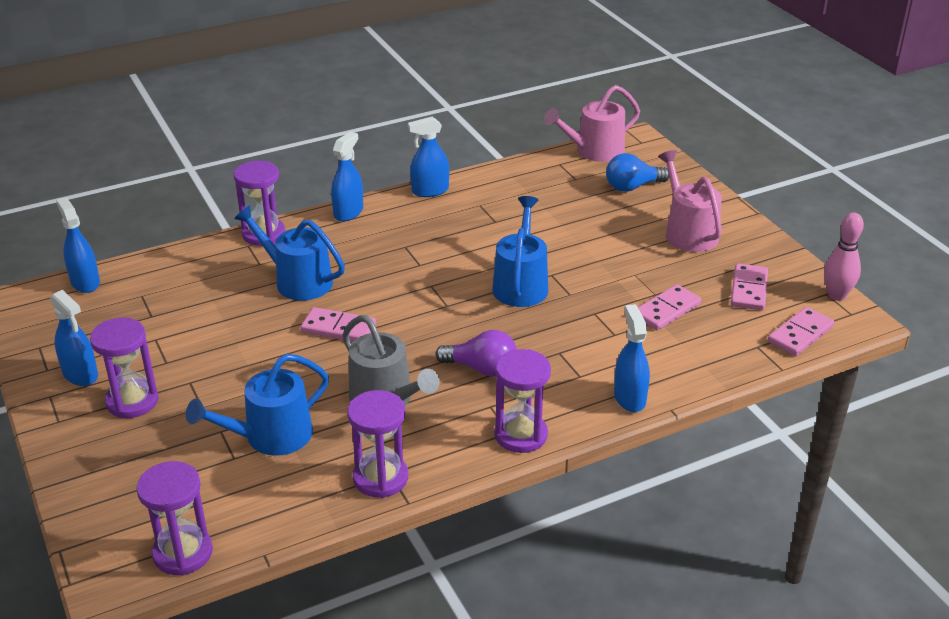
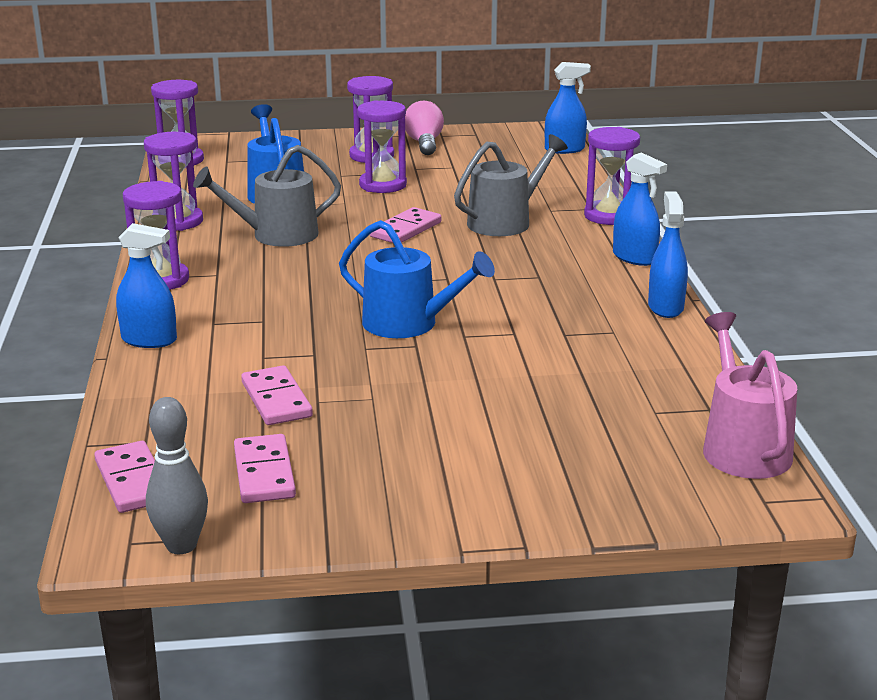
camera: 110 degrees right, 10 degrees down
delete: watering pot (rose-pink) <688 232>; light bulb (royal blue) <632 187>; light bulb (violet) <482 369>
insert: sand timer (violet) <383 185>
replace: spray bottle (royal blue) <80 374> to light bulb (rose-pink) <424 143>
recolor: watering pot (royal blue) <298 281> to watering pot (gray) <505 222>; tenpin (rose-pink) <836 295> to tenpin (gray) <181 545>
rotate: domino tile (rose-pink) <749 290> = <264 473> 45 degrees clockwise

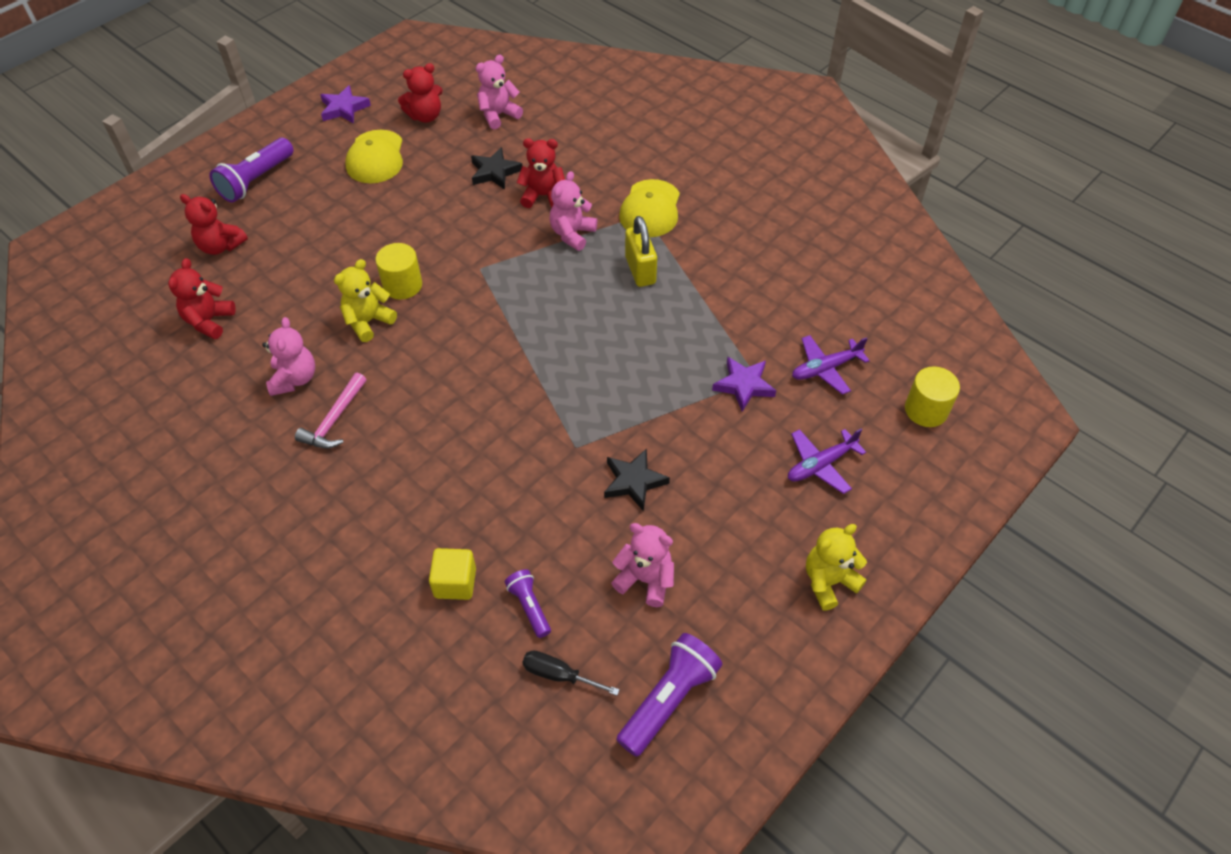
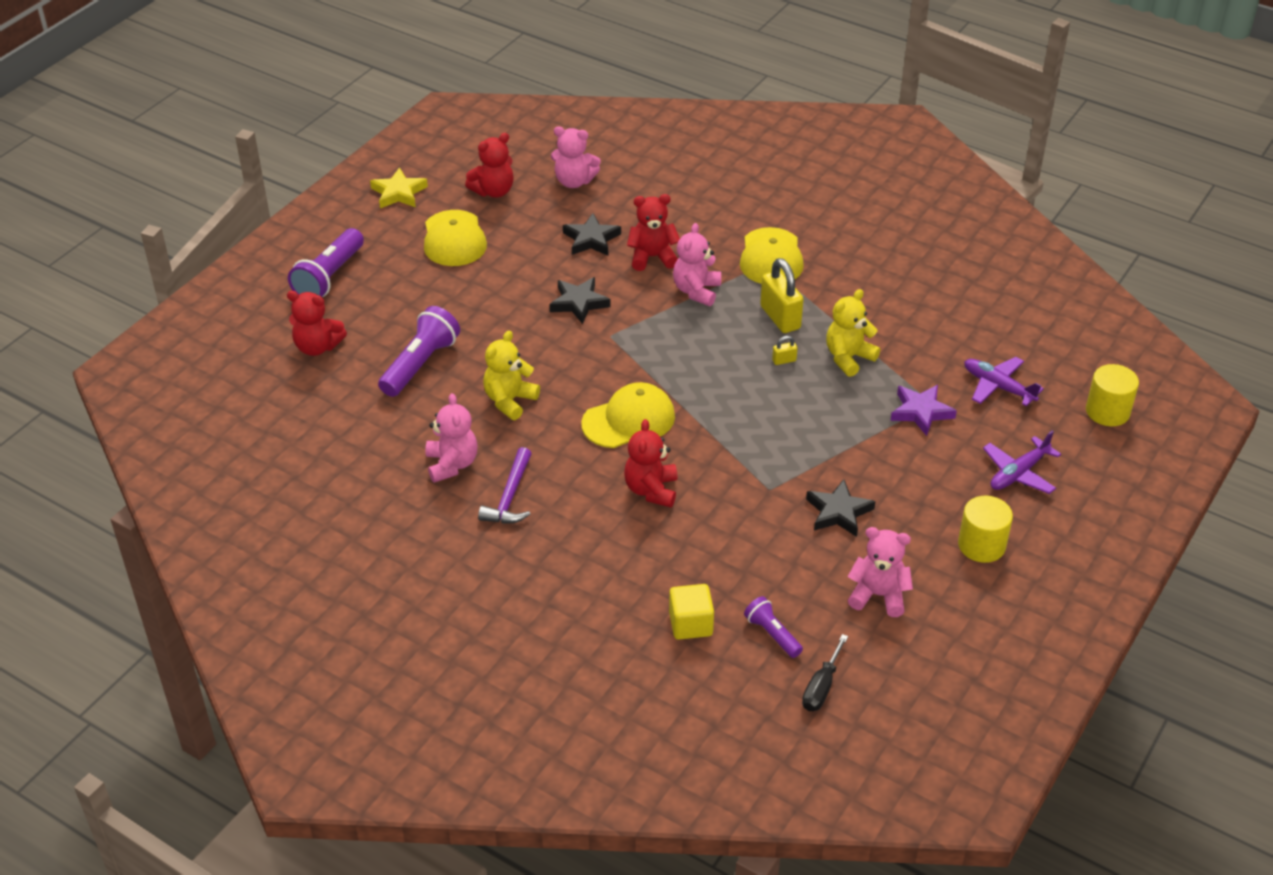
camera: 10 degrees left, 10 degrees down
insert: star (jet-black) <579 303>; padlock (golden) <784 360>; peaked cap (golden) <629 420>
move: solid cylinder (golden) <402 285> to <981 545>; teddy (red) <209 321> to <651 490>; teddy (golden) <828 582> to <848 358>; torch (violet) <668 699> to <420 364>
recolor: star (violet) <344 108> to star (golden) <399 193>; claw hammer (rose-pink) <334 420> to claw hammer (violet) <510 497>
rotate: teddy (rose-pink) <498 115> = <574 181> 120 degrees counterclockwise; plane (violet) <825 369> = <998 387> 75 degrees clockwise; hand screwdriver (jet-black) <559 675> = <821 687> 75 degrees counterclockwise

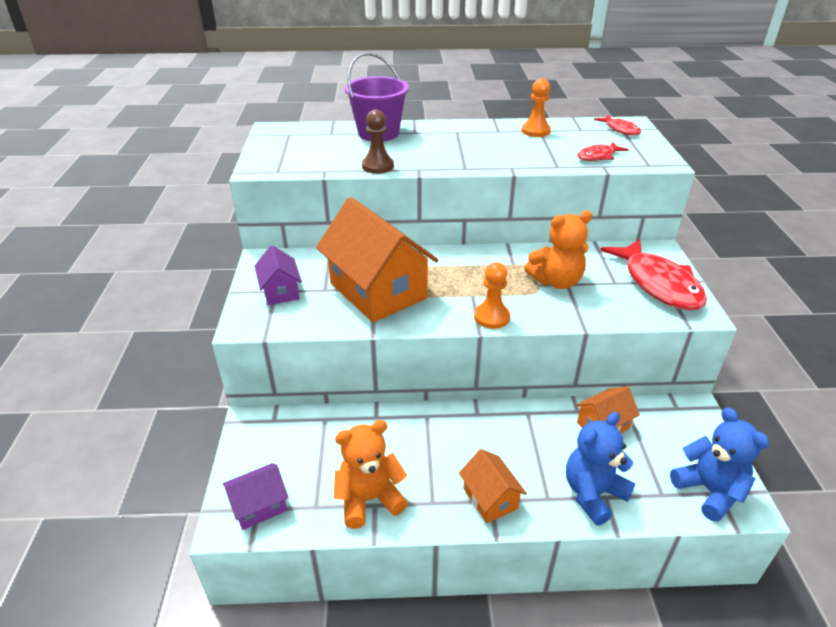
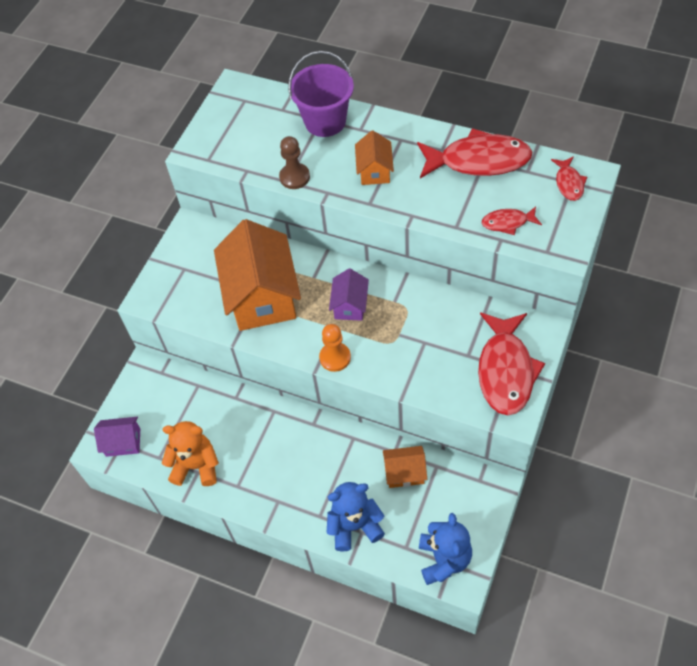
camera: 30 degrees right, 20 degrees up
delete: teddy (orange-coloured) <556 281>
move: toy house (violet) <280 291> to <350 305>; toy house (orange-coloured) <490 498> to <374 171>
replace: chess pawn (orange-coloured) <535 131> to toy fish (red) <479 161>

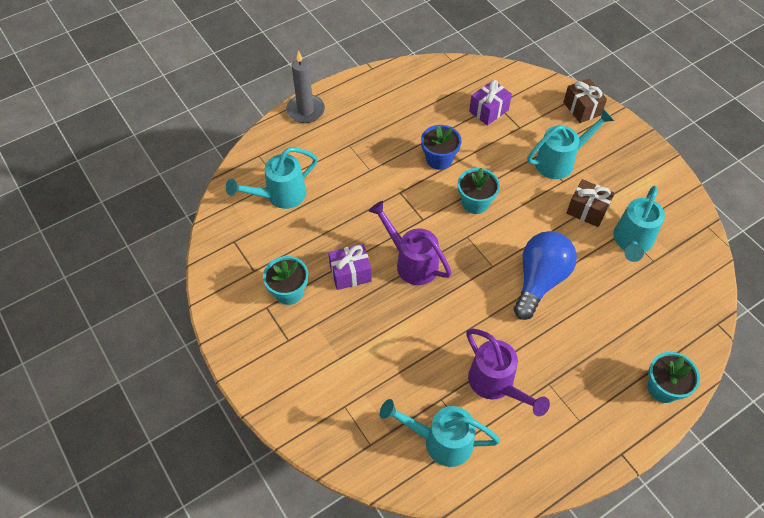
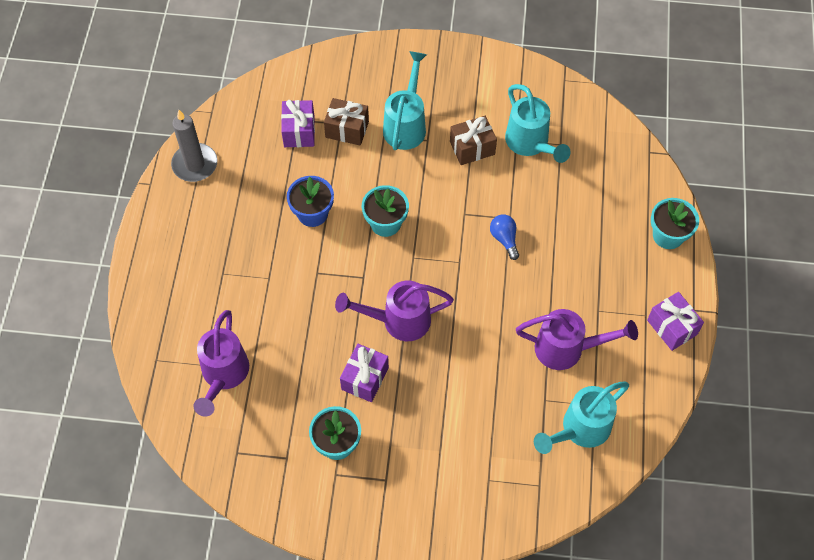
camera: 50 degrees left, 5 degrees up
insert: gift (violet) <672 327>
move: candle (gray) <305 110> to <195 164>; gift (dark brown) <582 108> to <347 129>
recolor: watering pot (aqua) <280 196> to watering pot (violet) <223 375>
resize: light bulb (royal blue) <539 280> = <504 239> x0.47

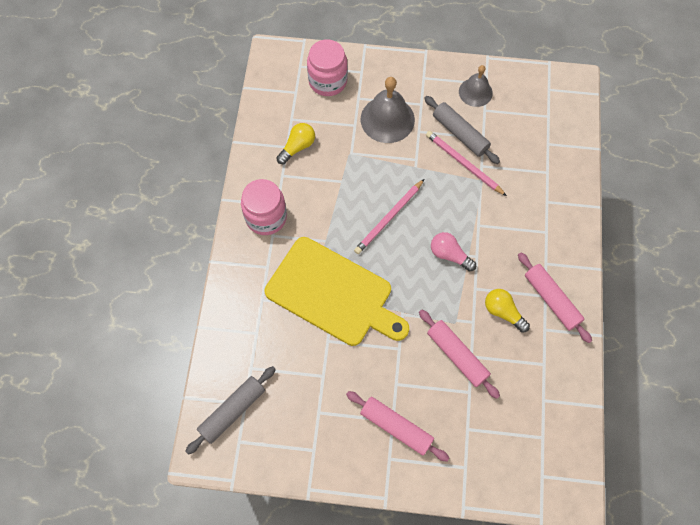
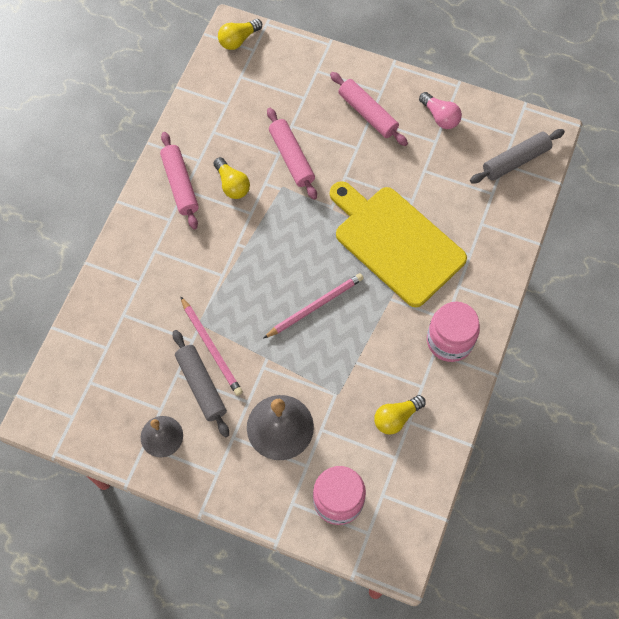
camera: 165 degrees left, 0 degrees up
insert: light bulb (golden) <238 40>
move: light bulb (rose-pink) <449 255> to <440 117>

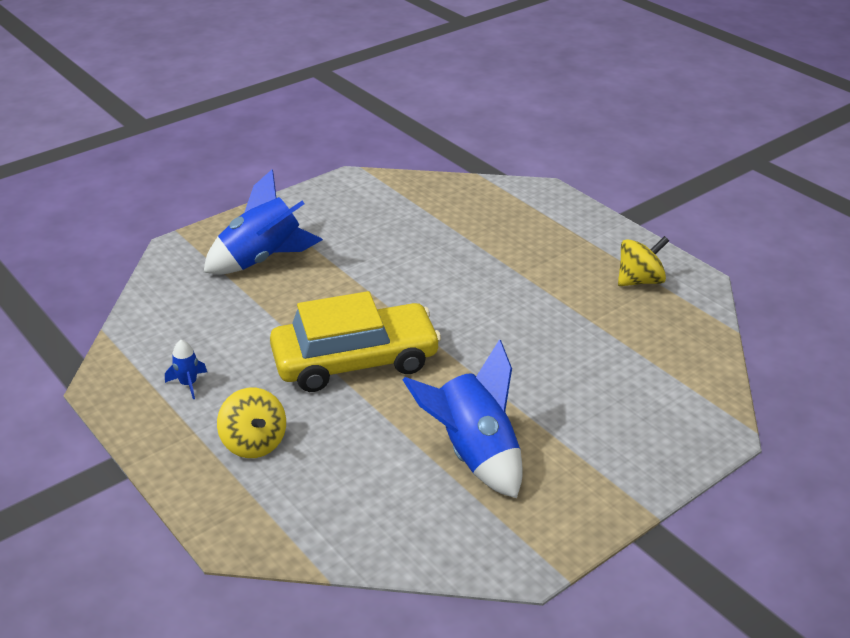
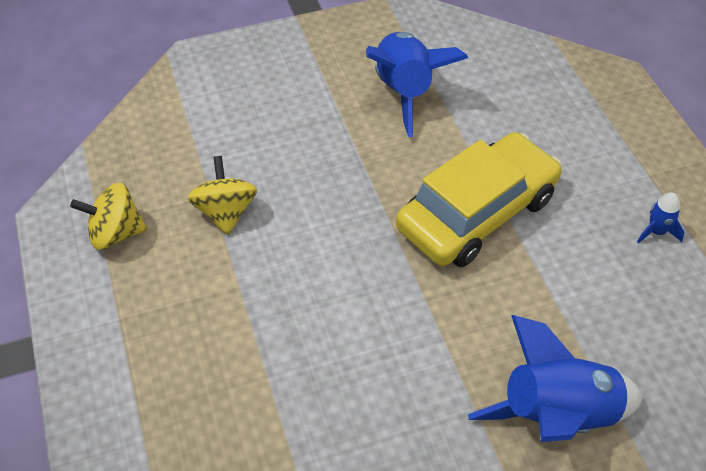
camera: 160 degrees left, 15 degrees up
move: toy top (golden) <254 443> to <225 212>
rotate: automobile (golden) <355 361> = <477 213> 135 degrees clockwise

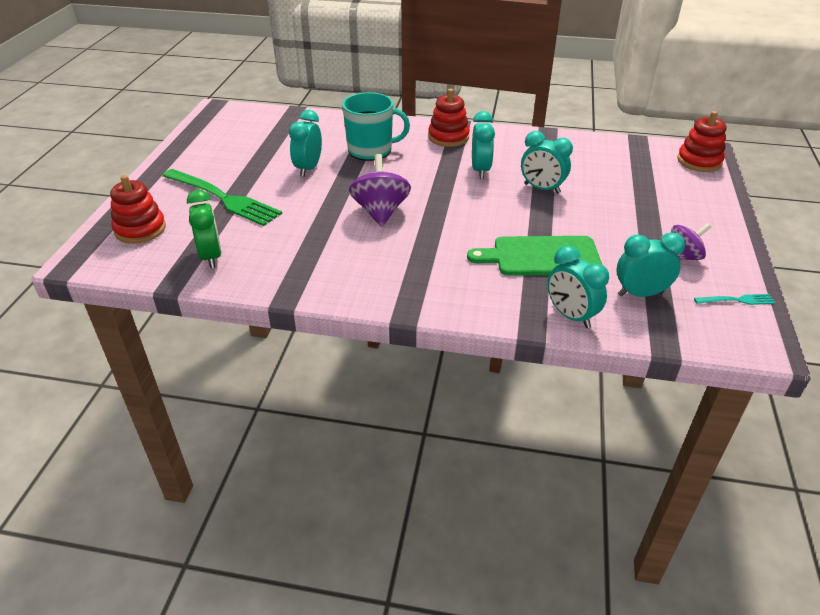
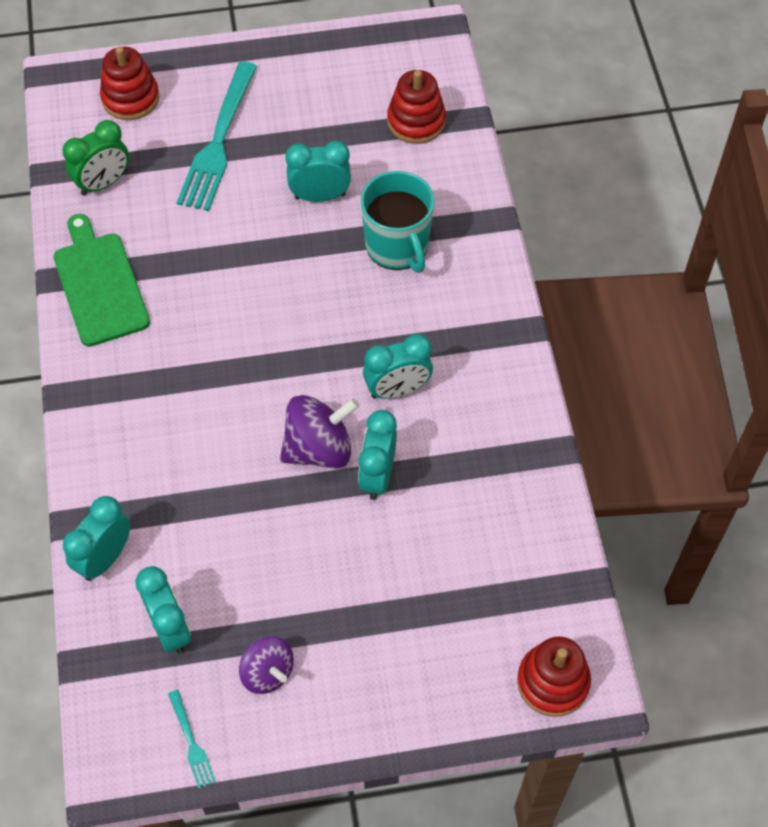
camera: 70 degrees right, 20 degrees up
move: stacking toy (red) <448 137> to <416 121>; toy top (violet) <380 212> to <319 448>; bread board (green) <541 256> to <99 285>
recolor: table fork (green) <224 198> to table fork (aqua) <218 142>

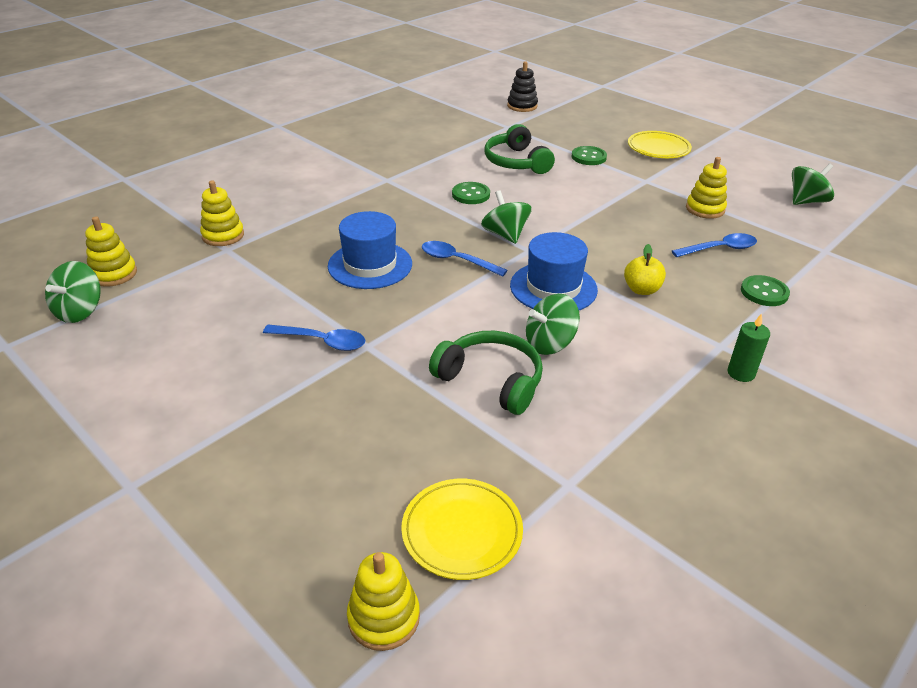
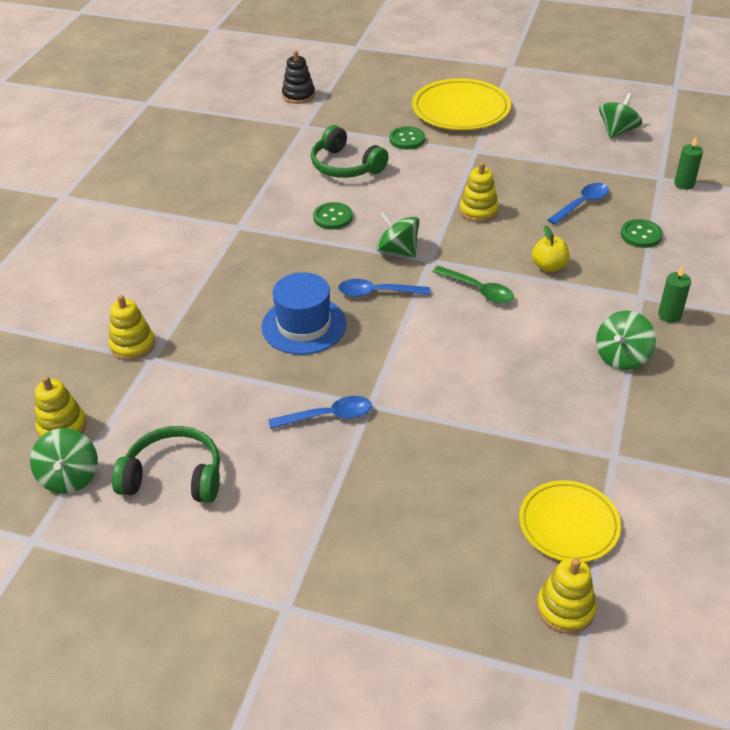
camera: 25 degrees left, 5 degrees up
insert: candle (green) <684 184>
move: stacking toy (golden) <705 209> to <478 211>; toy top (green) <549 343> to <621 357>; headset (green) <491 380> to <174 476>
replace: tall hat (royal blue) <553 287> to teaspoon (green) <478 290>
resize: plate (golden) <658 148> = <461 110> x1.56

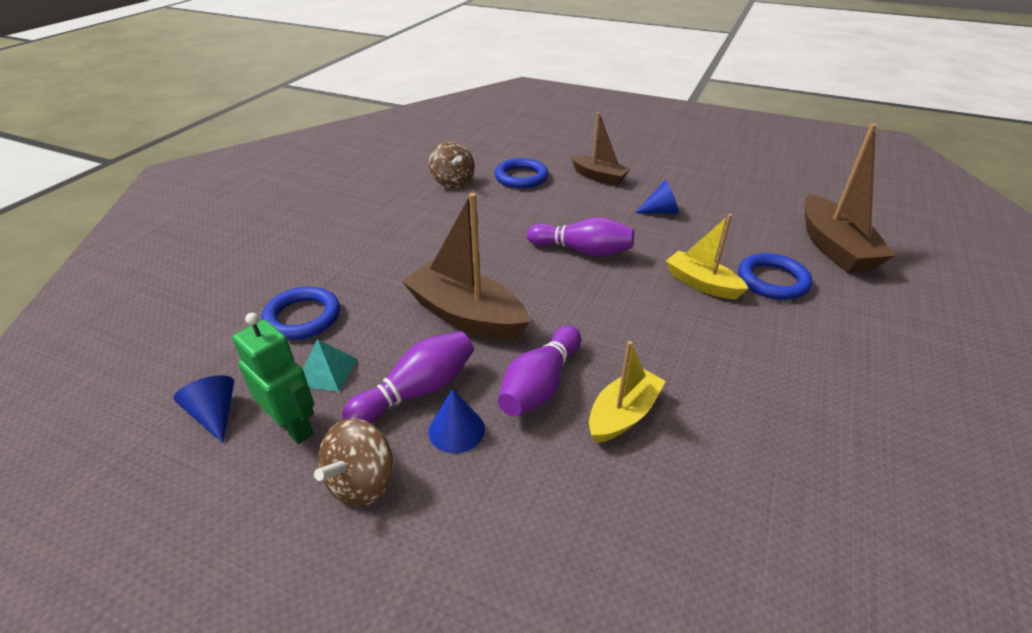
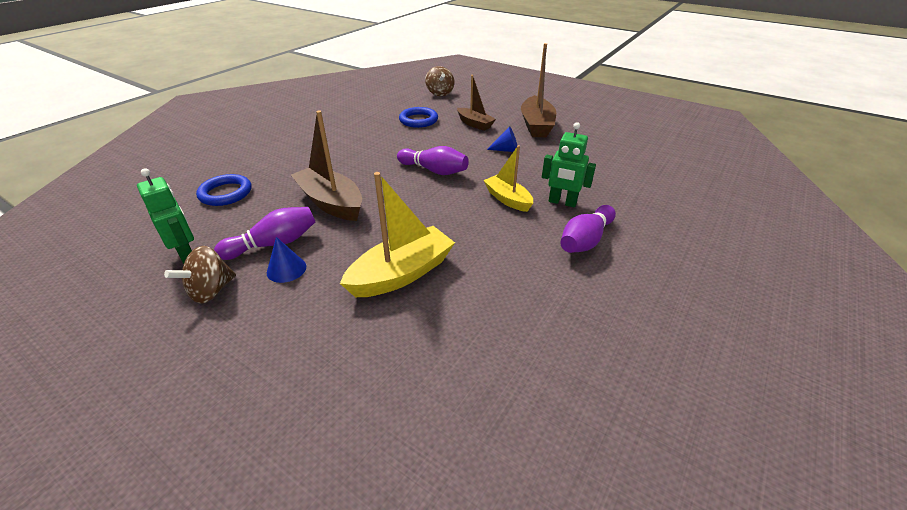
camera: 10 degrees right, 0 degrees up
delete: pyramid shape (aqua) <327 371>; cone shape (royal blue) <215 415>
move: toy boat (dark brown) <834 247> to <536 125>; toy top (dark brown) <453 182> to <440 93>; tenpin (violet) <540 385> to <585 240>
replace: hoop (royal blue) <772 281> to toy robot (green) <562 202>
resize: toy boat (golden) <623 414> = <402 273> x1.58

